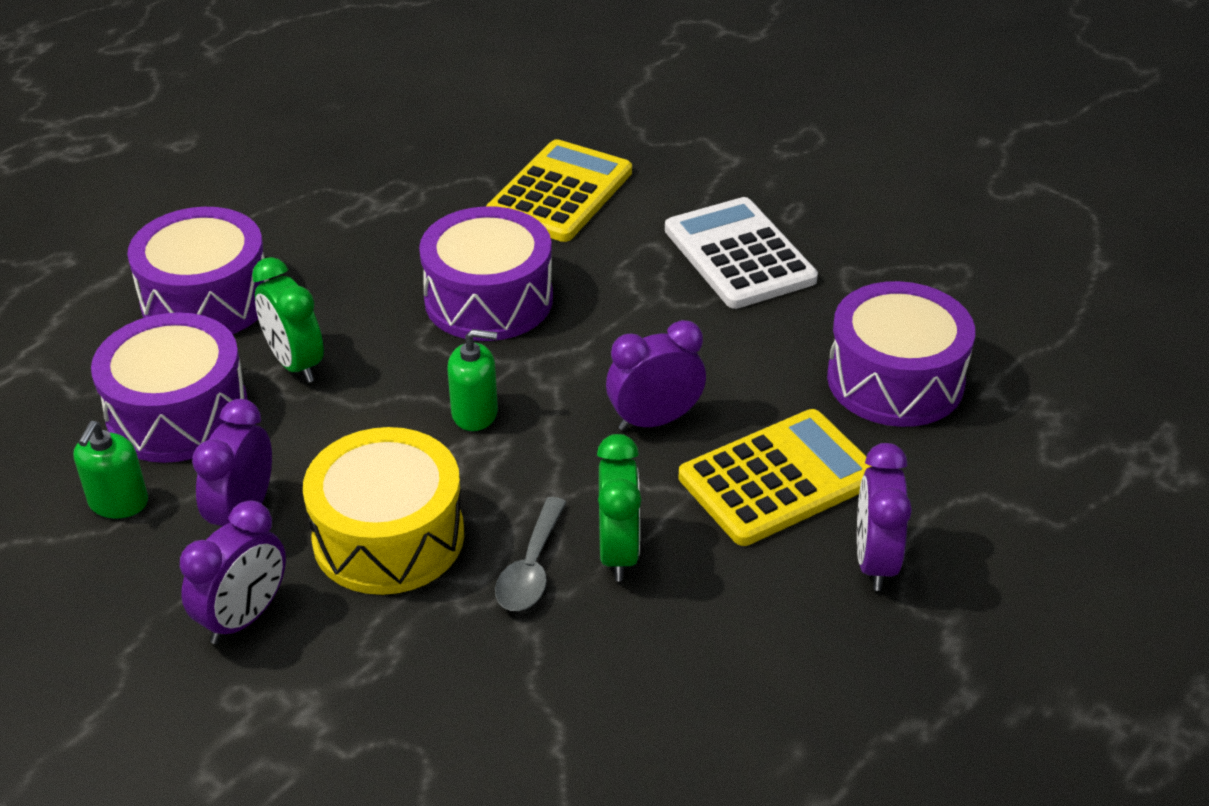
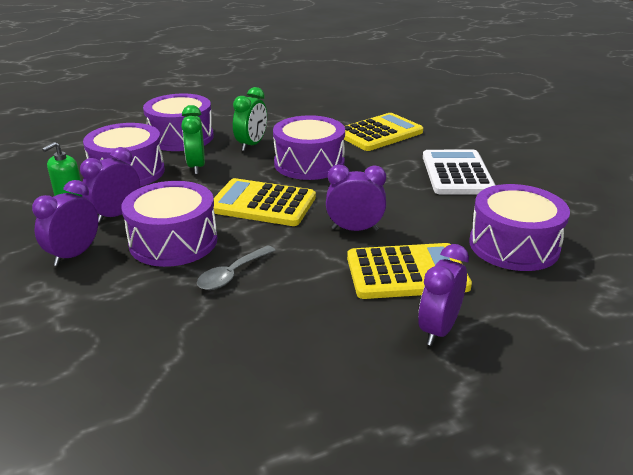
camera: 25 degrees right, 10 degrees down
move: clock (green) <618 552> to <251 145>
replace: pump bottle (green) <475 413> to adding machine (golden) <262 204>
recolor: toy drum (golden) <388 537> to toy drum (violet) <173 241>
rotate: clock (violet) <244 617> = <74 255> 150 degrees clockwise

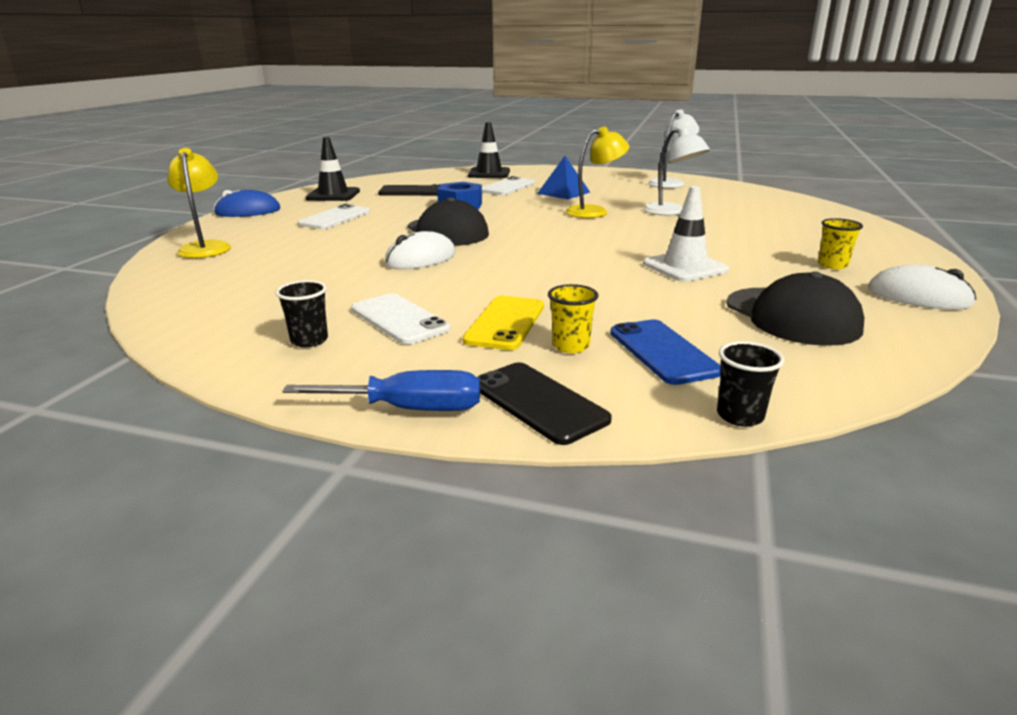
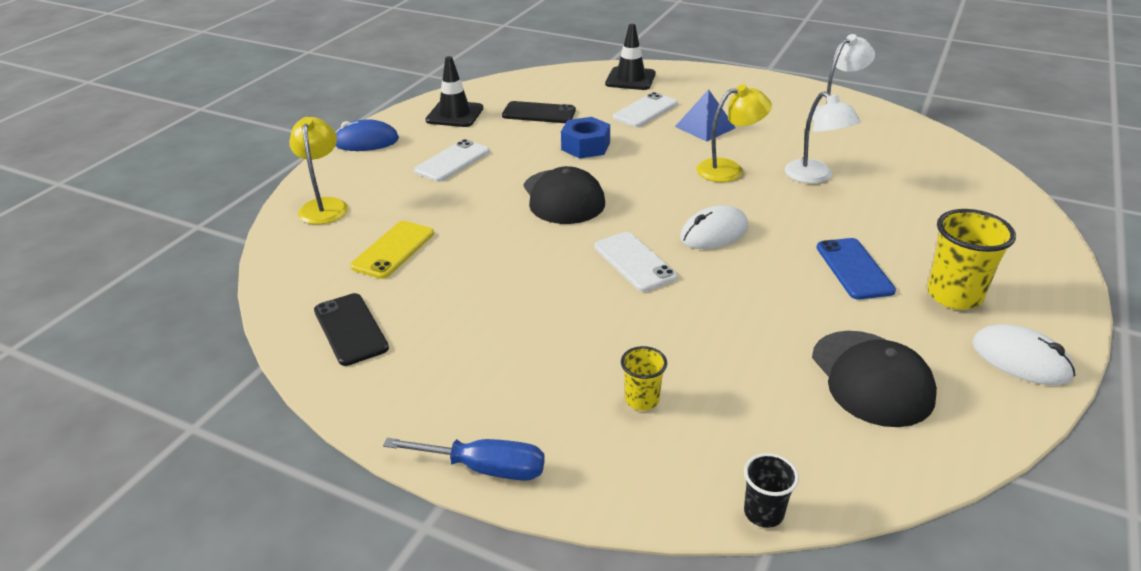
camera: 10 degrees right, 10 degrees up
delete: road cone (white) <685 267>; beaker (jet-black) <309 340>
move: mouse (white) <420 259> to <714 233>; smartphone (white) <399 319> to <634 262>; smartphone (golden) <505 323> to <393 250>; smartphone (royal blue) <662 352> to <854 269>; smartphone (jet-black) <538 402> to <350 329>
resize: beaker (golden) <832 265> = <954 295> x1.78

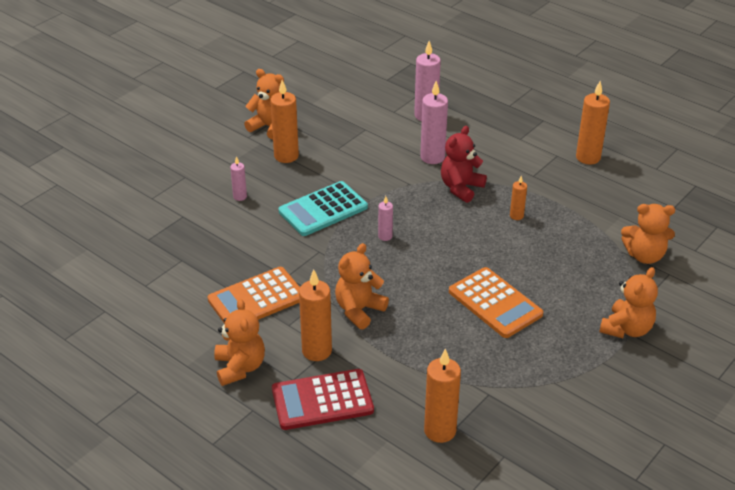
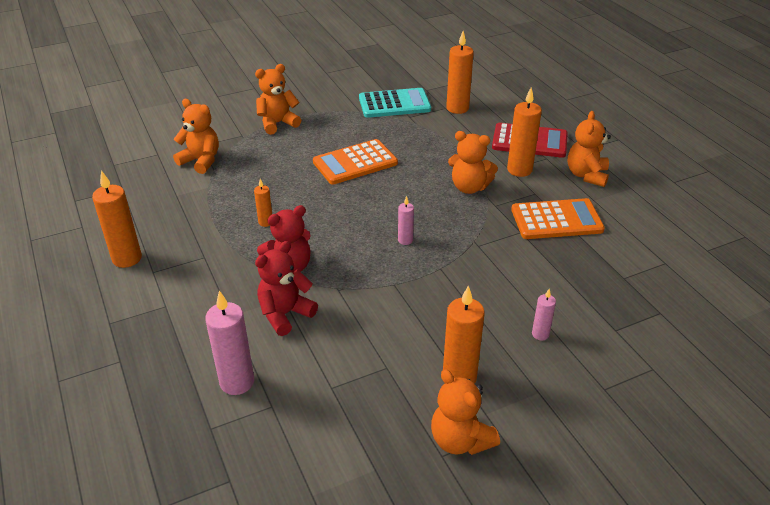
camera: 155 degrees left, 0 degrees up
move: adding machine (aqua) <323 209> to <394 104>
replace: candle (rose-pink) <432 157> to teddy (red) <285 314>
rotate: teddy (orange-coloured) <359 310> = <469 187> 45 degrees clockwise; adding machine (orange-coloured) <495 303> = <355 163> 105 degrees counterclockwise

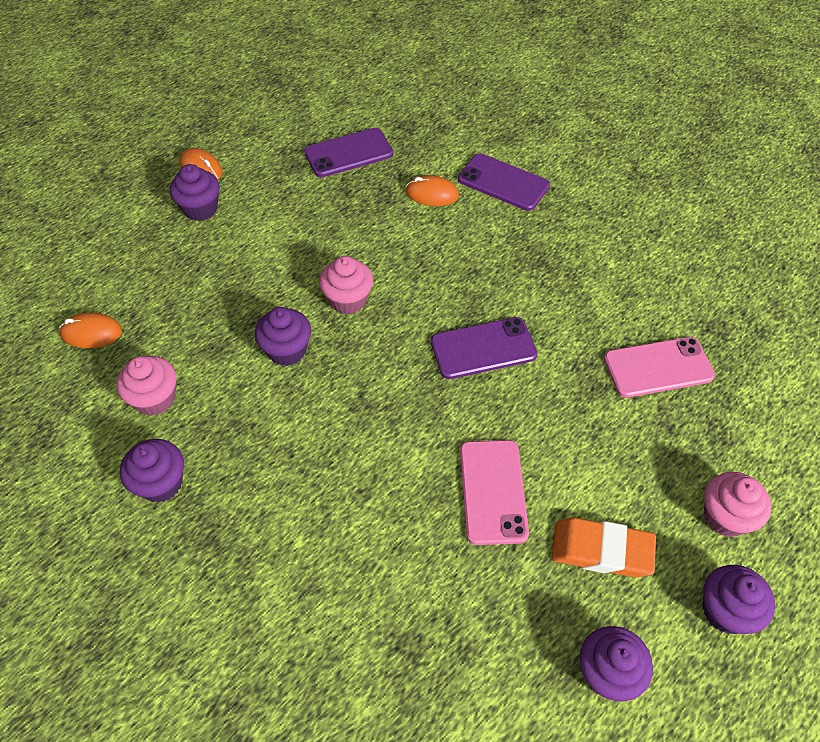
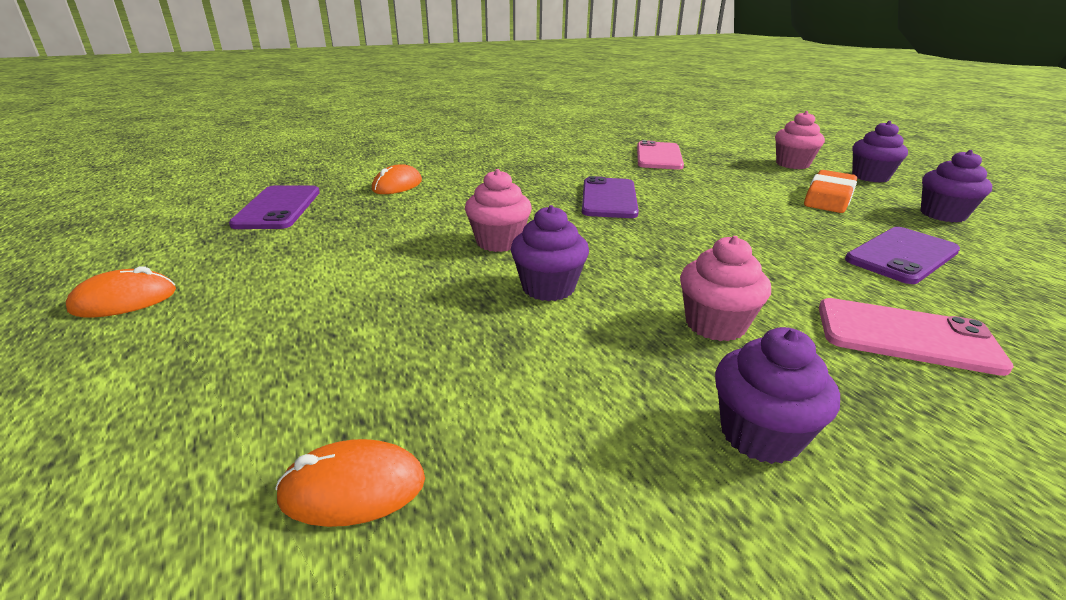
camera: 70 degrees left, 25 degrees down
delete: fairy cake (violet) <200 209>
move: smartphone (violet) <503 182> to <902 255>; fairy cake (rose-pink) <155 399> to <715 324>; smartphone (rose-pink) <492 491> to <906 336>
rotate: mouse (orange-coloured) <91 333> = <353 488> 60 degrees clockwise

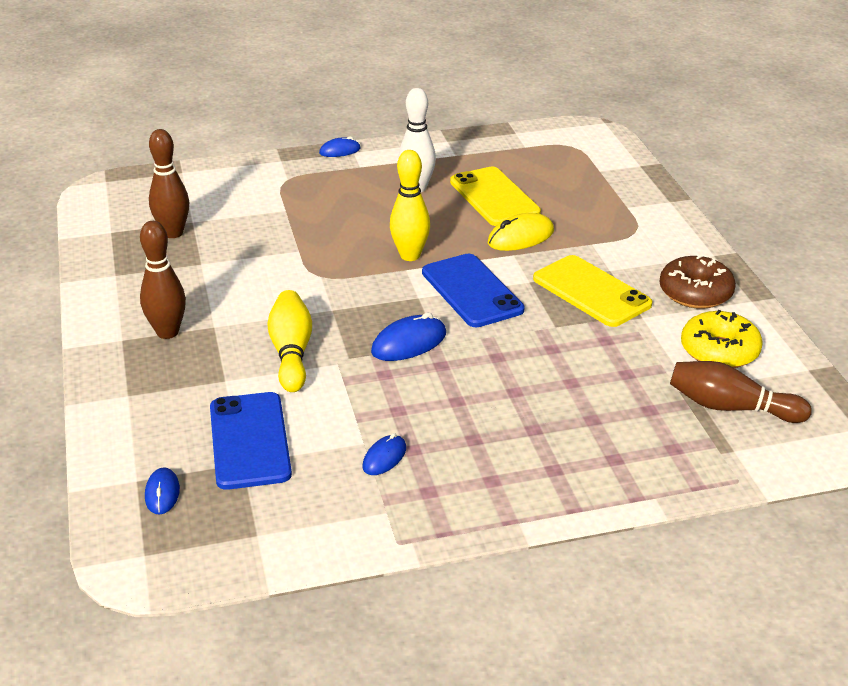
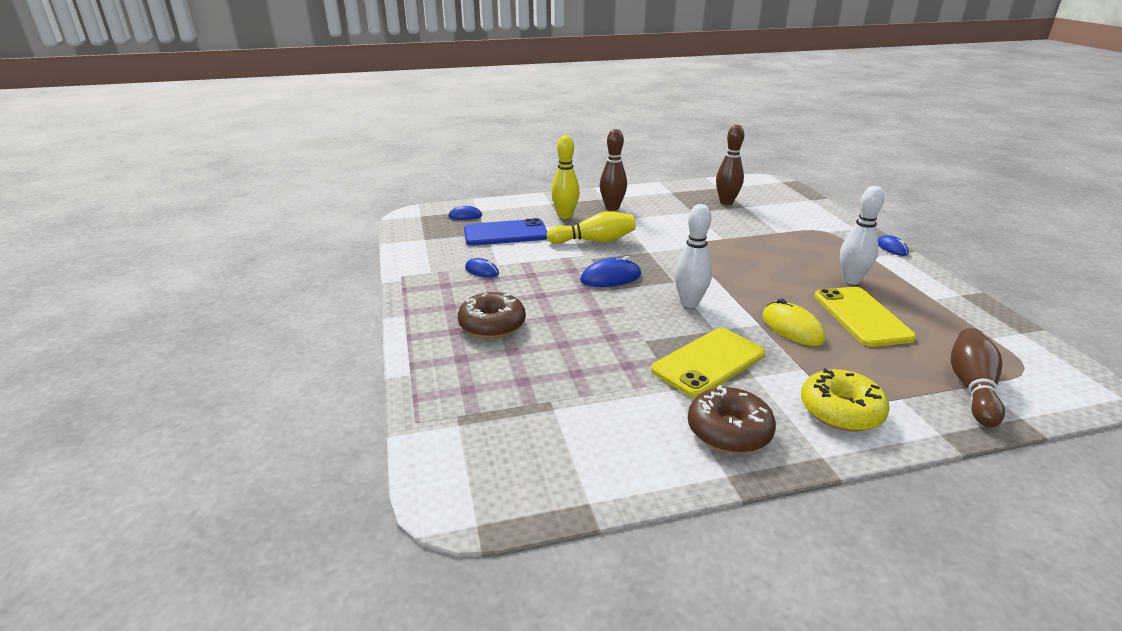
camera: 90 degrees right, 5 degrees down
insert: doughnut (dark brown) <492 325>
move: tenpin (golden) <410 255> to <565 216>; doughnut (golden) <719 351> to <841 411>; tenpin (dark brown) <731 407> to <972 388>
replace: smartphone (royal blue) <472 291> to tenpin (white) <689 303>
rotate: smartphone (golden) <494 197> = <861 316> 75 degrees counterclockwise; mouse (royal blue) <409 343> = <610 278> 75 degrees counterclockwise

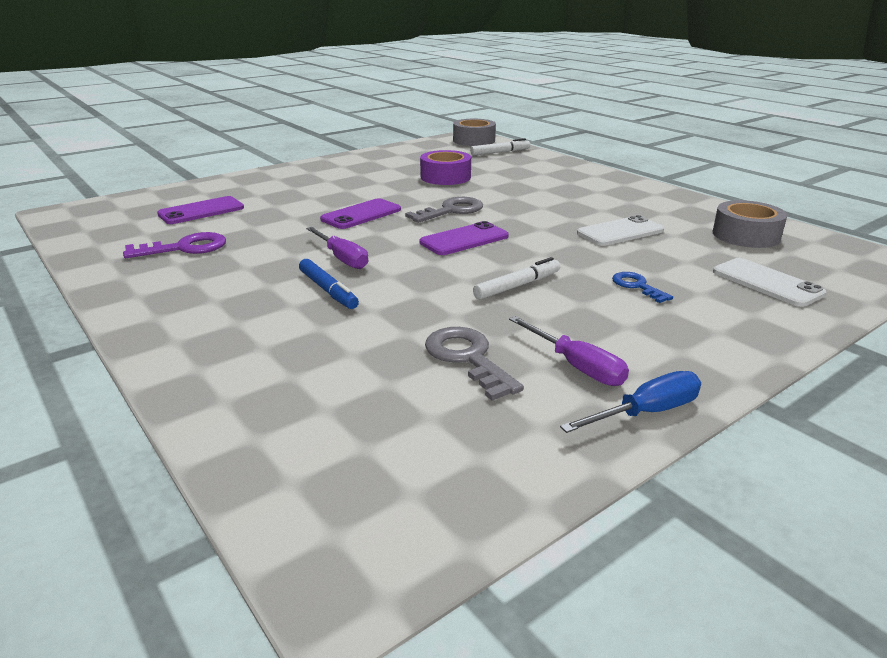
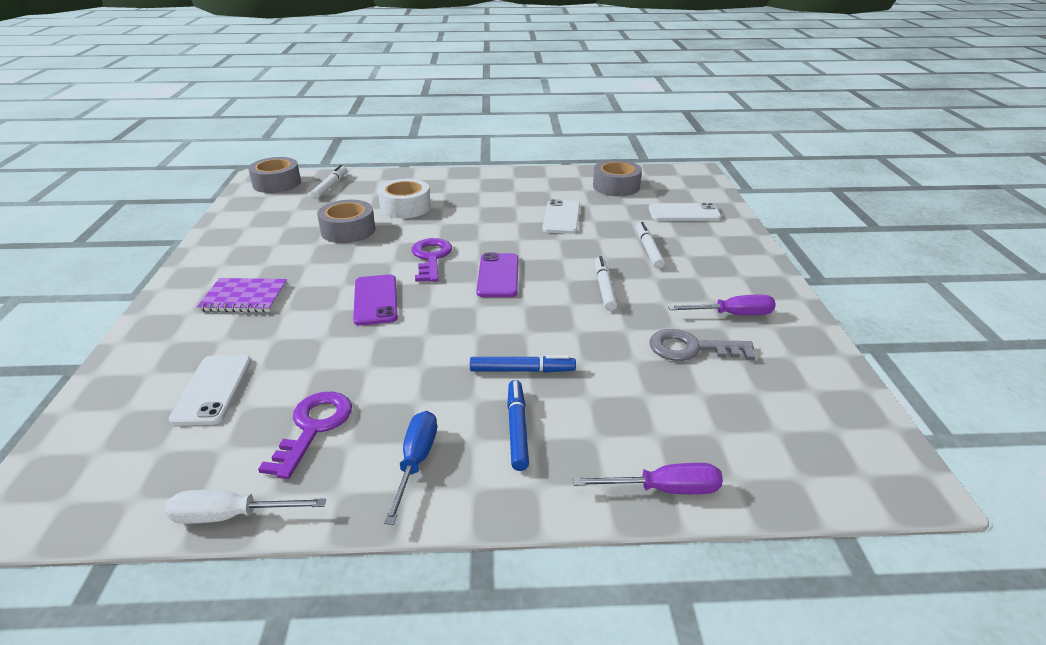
camera: 55 degrees left, 5 degrees up
insert: sticky tape (white) <405 207>; notebook (violet) <244 297>; marker pen (royal blue) <517 429>; hand screwdriver (white) <231 516>
move: hand screwdriver (violet) <342 258> to <664 489>; hand screwdriver (royal blue) <645 412> to <415 462>
replace: key (royal blue) <637 286> to marker pen (white) <648 250>
recolor: sticky tape (violet) <445 177> to sticky tape (gray) <348 230>; smartphone (violet) <201 211> to smartphone (white) <212 389>; key (gray) <451 211> to key (violet) <431 258>

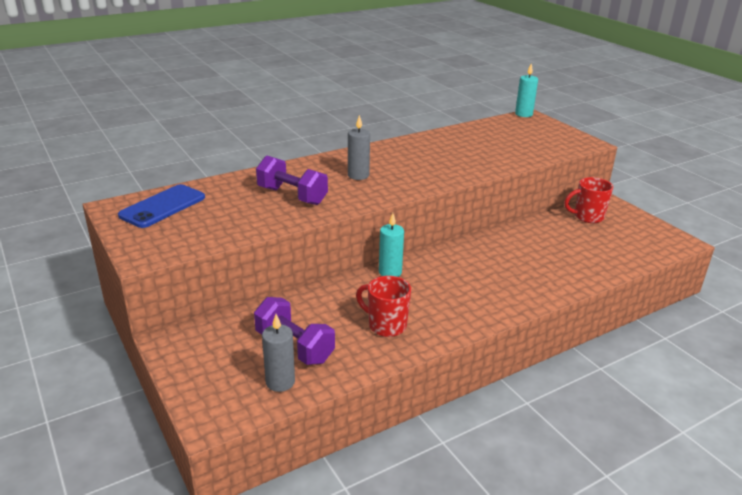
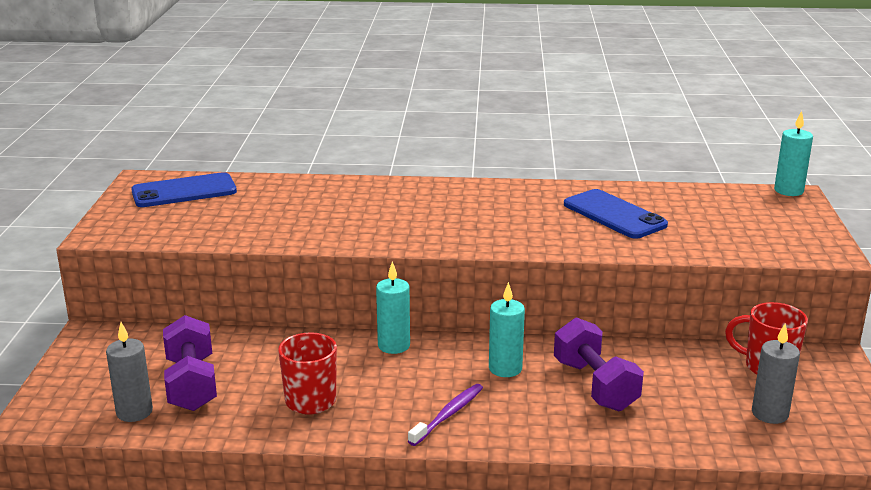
camera: 35 degrees right, 5 degrees down
insert: smartphone (royal blue) <614 215>; candle (aqua) <505 368>; tooth brush (violet) <448 415>
move: candle (gray) <358 175> to <769 414>; hand weight (violet) <292 196> to <595 385>

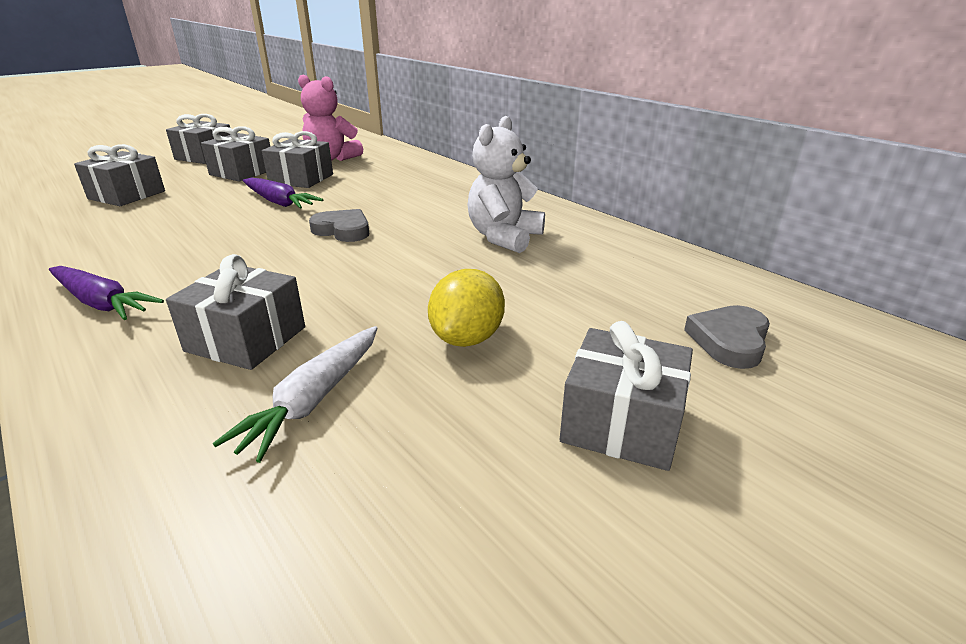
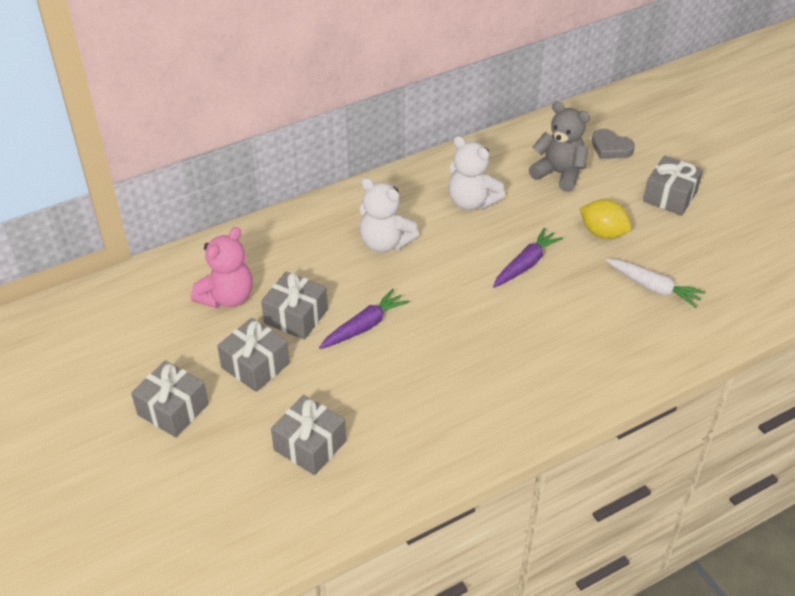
camera: 80 degrees left, 15 degrees up
delete: heart shape (gray) <343 230>; gift (gray) <246 339>
insert: teddy (gray) <559 174>; teddy (white) <385 243>
move: carrot (violet) <102 303> to <526 264>

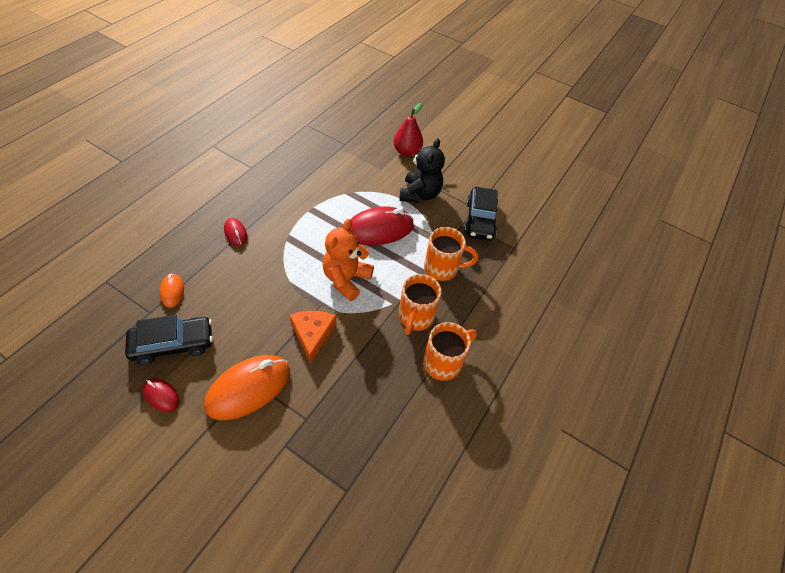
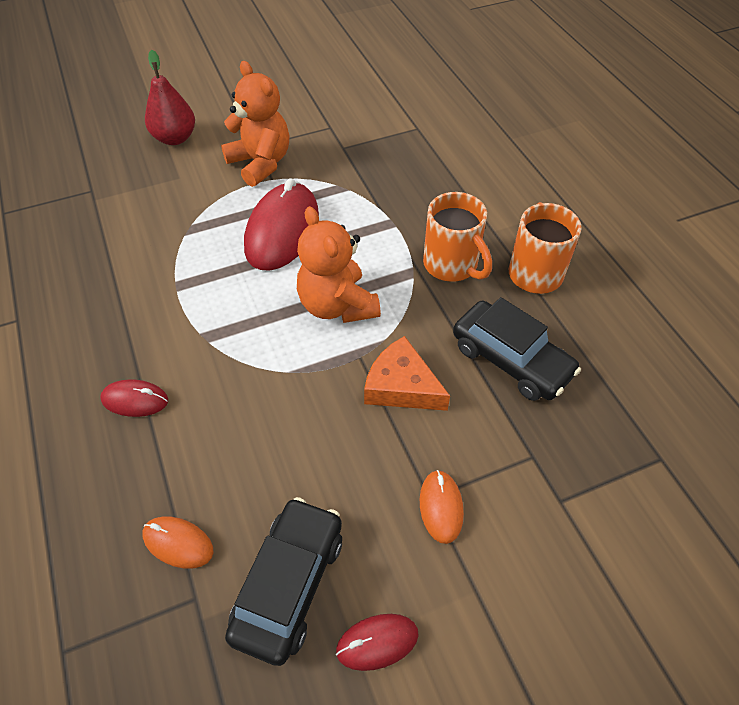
camera: 50 degrees left, 0 degrees up
delete: mug (orange-coloured) <442 268>
move: automobile (jet-black) <480 220> to <511 360>
recolor: teddy (jet-black) <419 194> to teddy (orange-coloured) <260 163>
resize: mouse (orange-coloured) <248 388> = <441 507> x0.49

